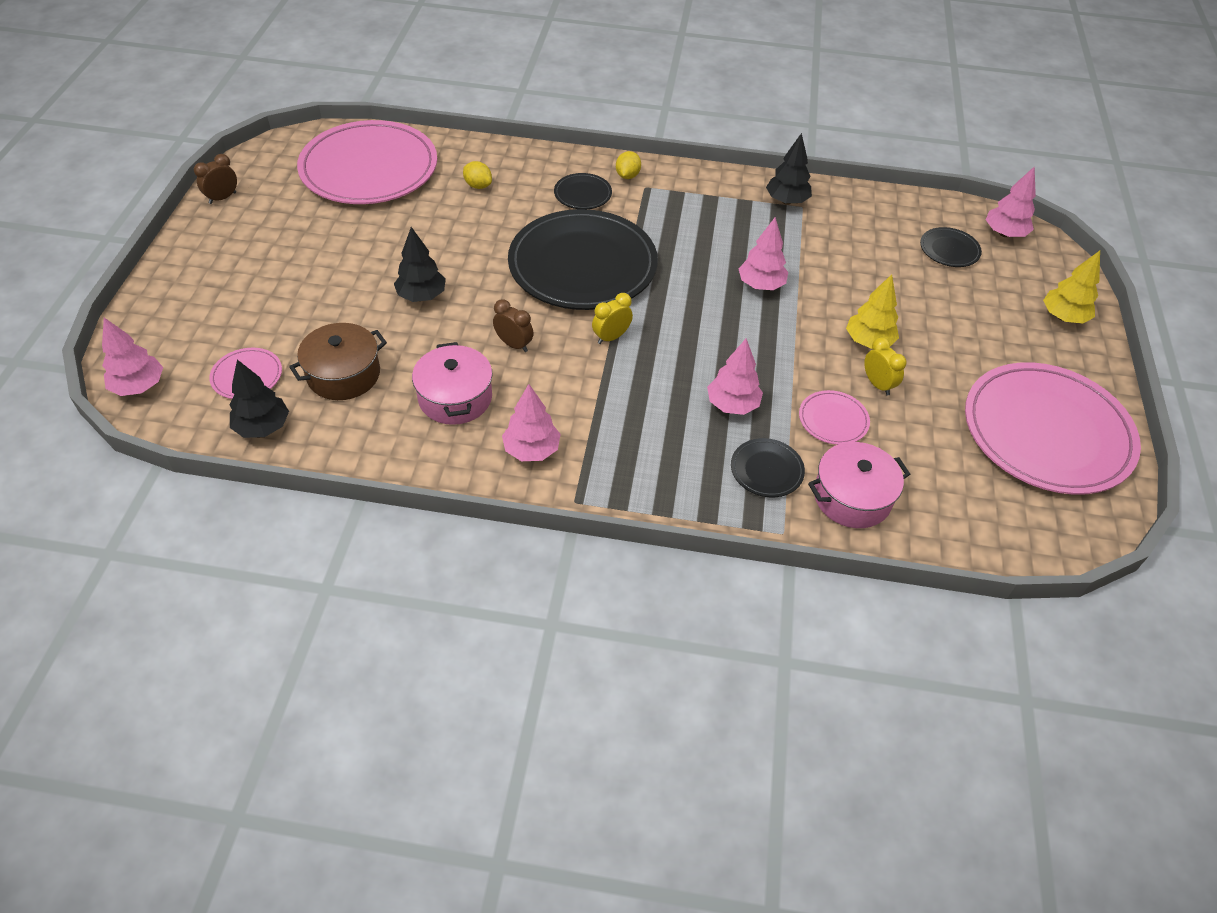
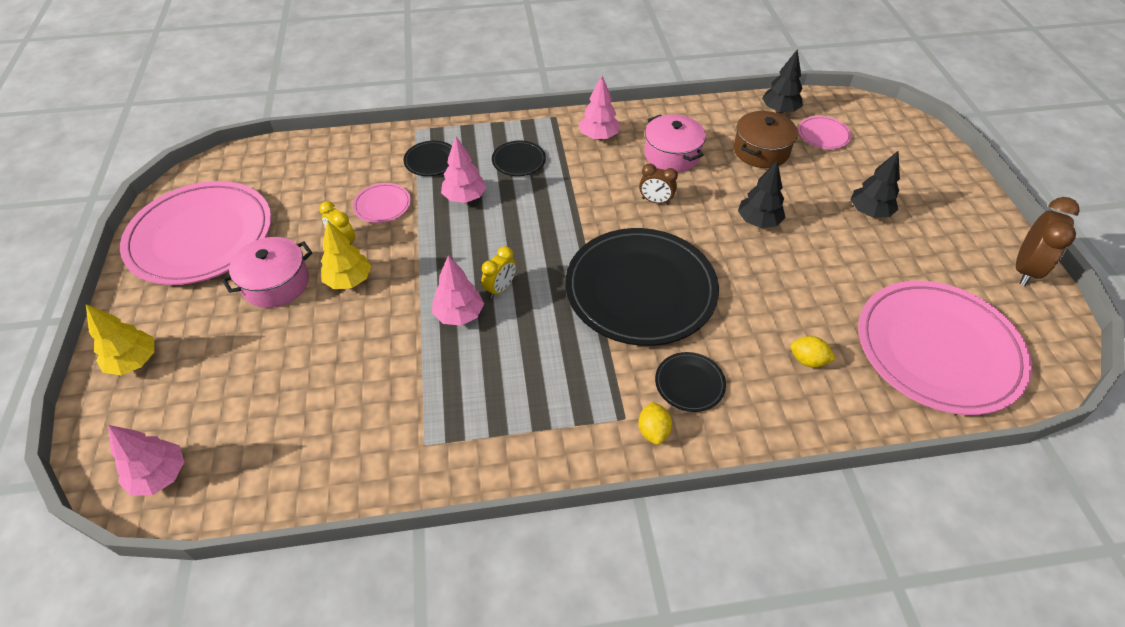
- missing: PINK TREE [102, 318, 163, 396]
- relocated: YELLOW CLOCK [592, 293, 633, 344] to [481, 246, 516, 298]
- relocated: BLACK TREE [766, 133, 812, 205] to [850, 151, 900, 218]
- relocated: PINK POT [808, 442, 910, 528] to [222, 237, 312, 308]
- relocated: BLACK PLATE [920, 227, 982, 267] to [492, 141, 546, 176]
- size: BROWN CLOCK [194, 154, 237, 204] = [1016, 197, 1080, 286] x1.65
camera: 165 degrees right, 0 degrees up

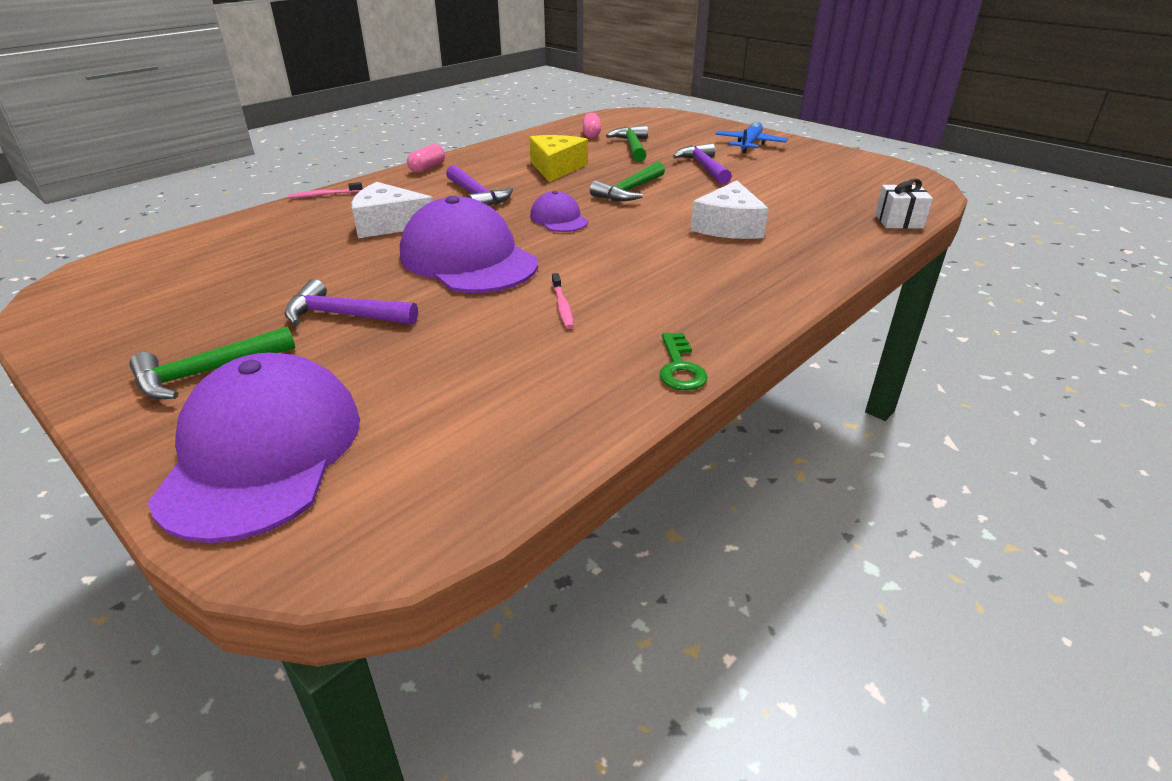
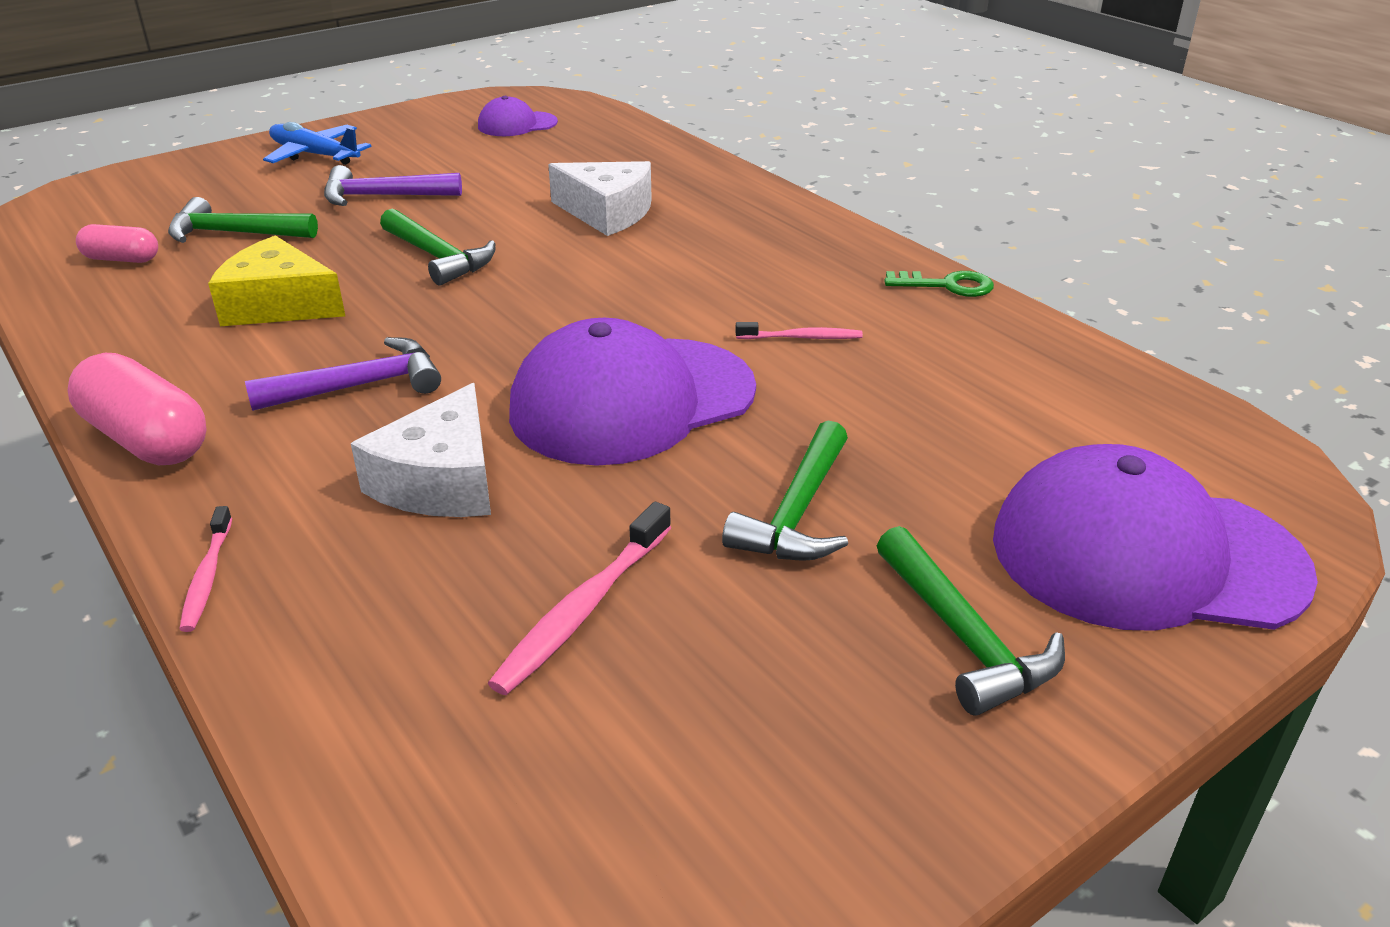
- missing: WHITE GIFT [875, 178, 933, 229]
- appeared: PINK TOOTHBRUSH [488, 502, 671, 695]
- relocated: PURPLE CAP [530, 191, 588, 232] to [478, 96, 558, 136]
- colour: PURPLE HAMMER [284, 279, 418, 325] to GREEN HAMMER [722, 420, 848, 561]
- size: PINK CAPSULE [407, 144, 445, 173] = [68, 353, 207, 465] x1.69
camera: 80 degrees left, 0 degrees up

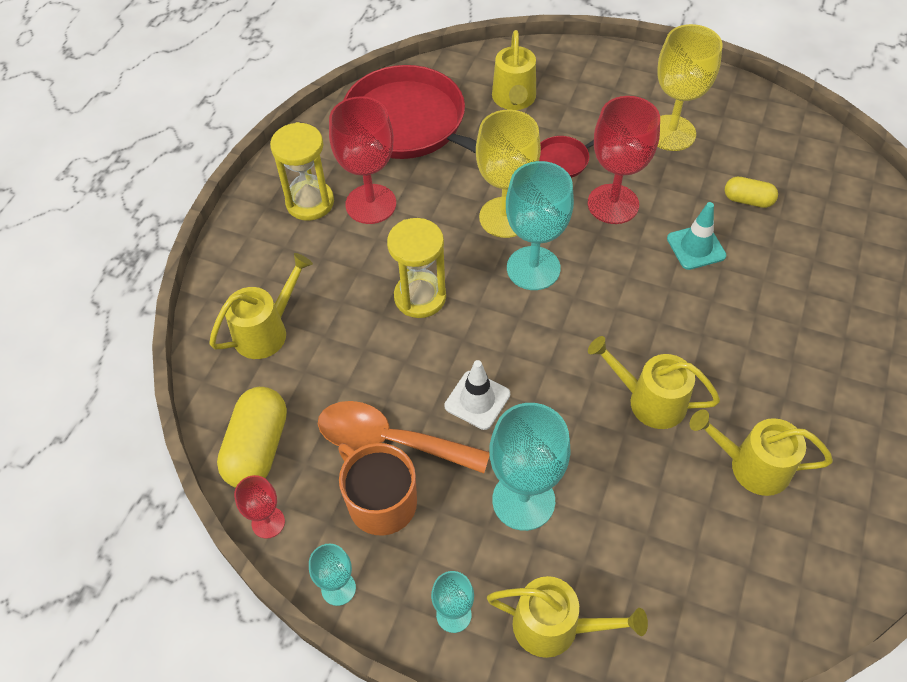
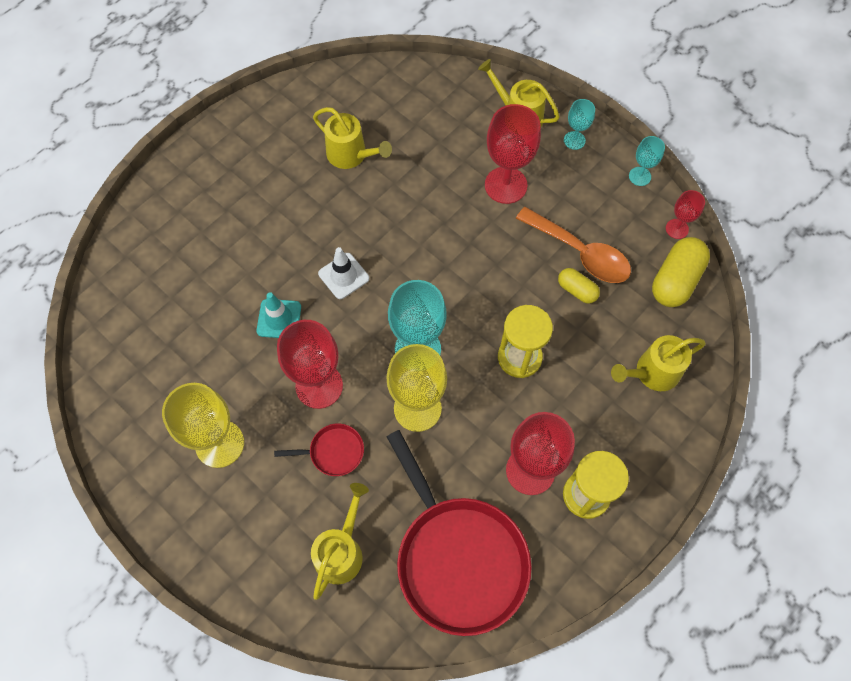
- missing: ORANGE MUG [338, 443, 417, 536]
- missing: YELLOW WATERING CAN [588, 336, 720, 429]
- relocated: WHITE TRAFFIC CONE [444, 360, 510, 430] to [318, 247, 369, 299]
- relocated: YELLOW CAPSULE [725, 177, 778, 208] to [558, 268, 600, 304]
- colour: TURQUOISE GOBLET [489, 403, 571, 531] to RED GOBLET [485, 104, 541, 204]
camera: 160 degrees left, 10 degrees up

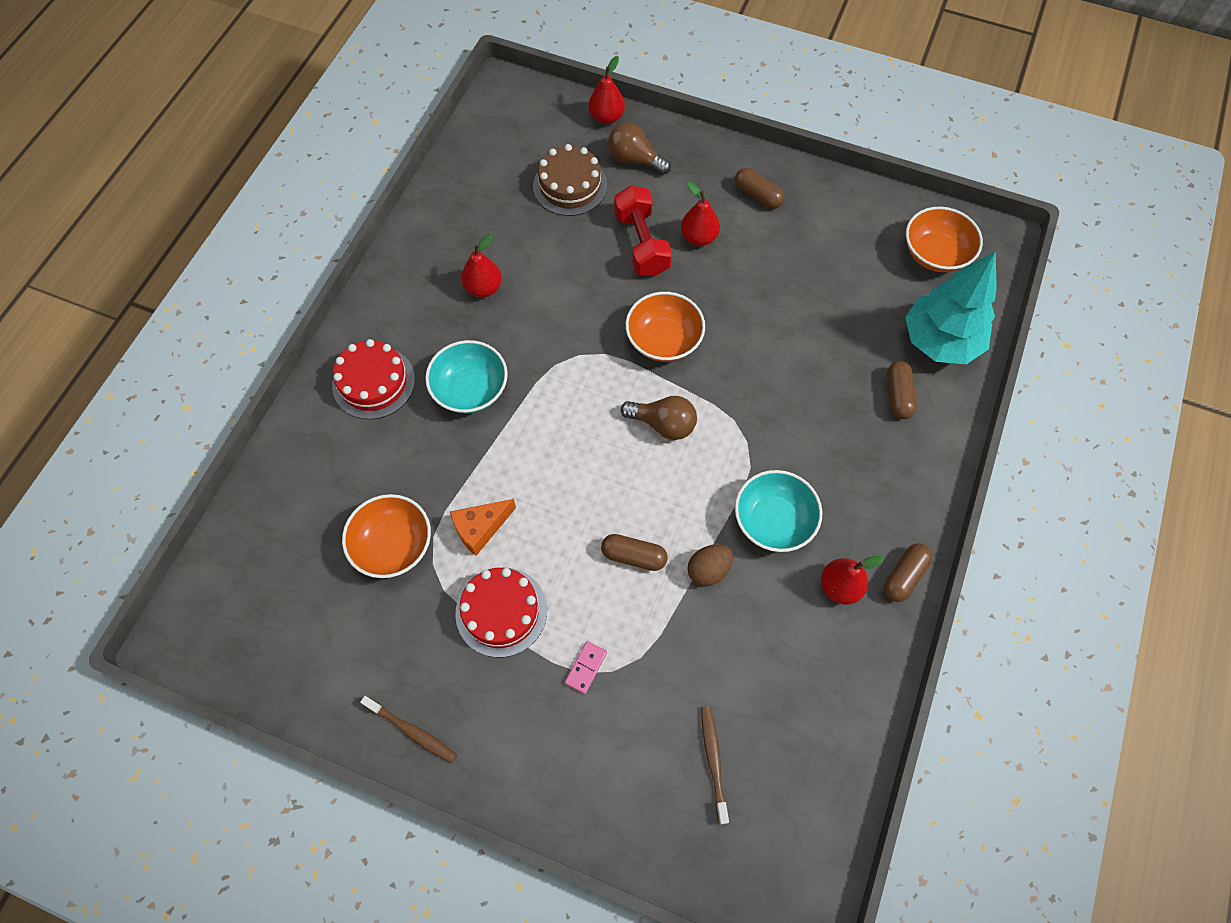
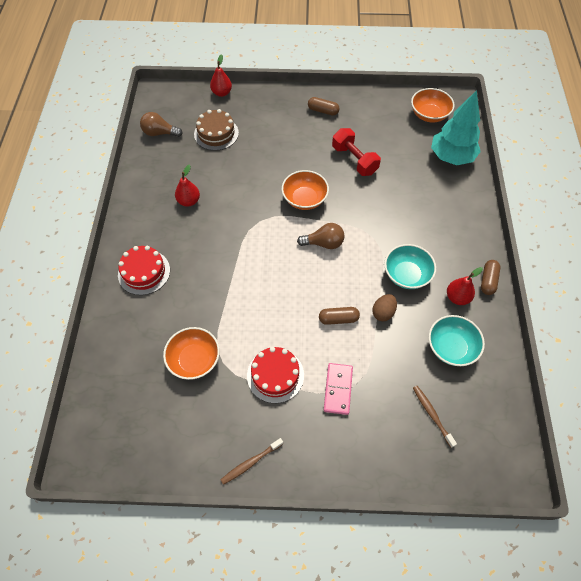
- missing: ORANGE CHEESE [450, 499, 516, 556]
- missing: RED PEAR [681, 182, 720, 246]
- missing: BROWN CAPSULE [887, 361, 917, 419]
- relocated: TURQUOISE BOWL [425, 340, 508, 413] to [429, 315, 485, 366]
- relocated: BROWN LIGHT BULB [608, 123, 671, 175] to [140, 112, 183, 137]
- relocated: RED DUMBBELL [614, 186, 672, 276] to [332, 128, 381, 176]
- spun: BROWN TOOTHBRUSH [360, 696, 457, 763] = [220, 438, 283, 485] 135 degrees clockwise
- size: PINK DOMINO [565, 641, 607, 694] = [324, 363, 353, 415] x1.70
camera: 20 degrees left, 5 degrees down

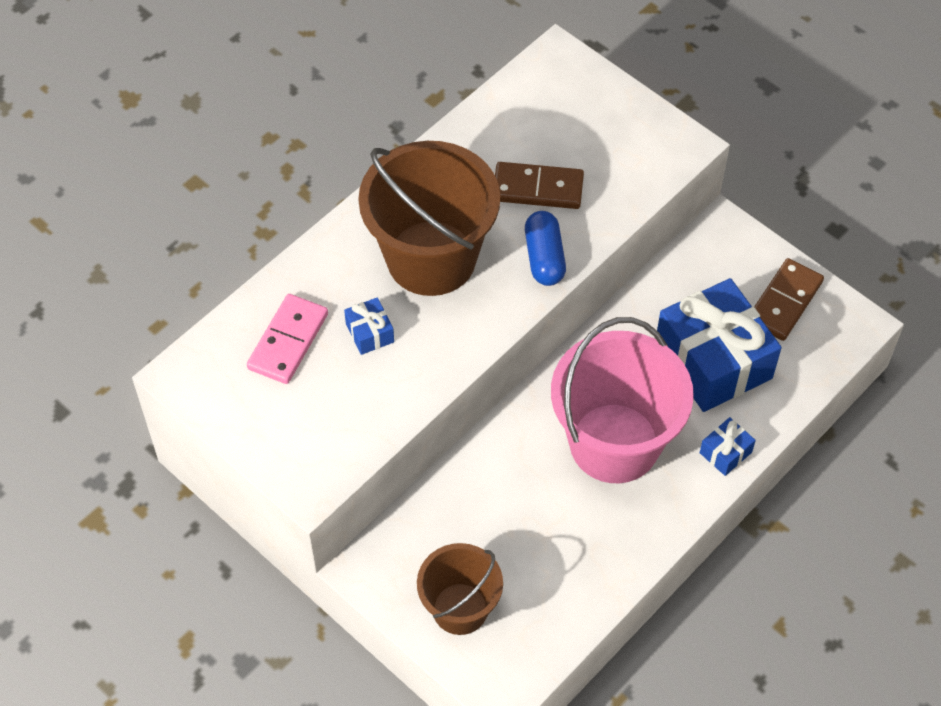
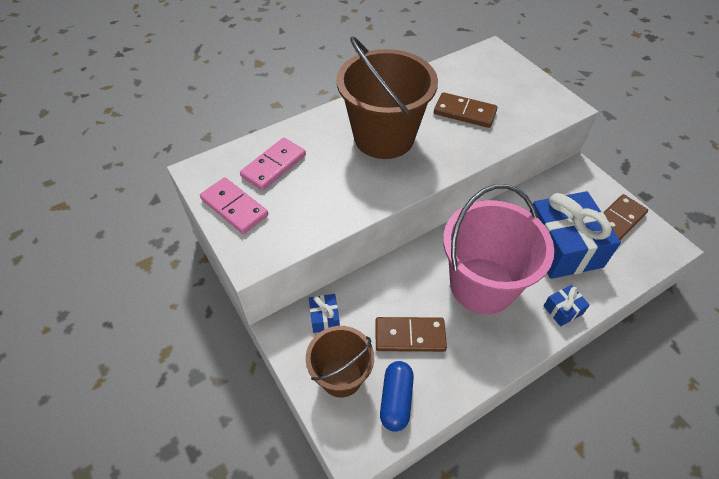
- appeared: PINK DOMINO [200, 177, 268, 234]
- appeared: BROWN DOMINO [375, 317, 447, 352]
- relocated: BLUE GIFT [344, 297, 394, 355] to [309, 294, 340, 333]
- relocated: BLUE CAPSULE [525, 211, 566, 286] to [380, 361, 414, 432]
camera: 15 degrees right, 5 degrees down

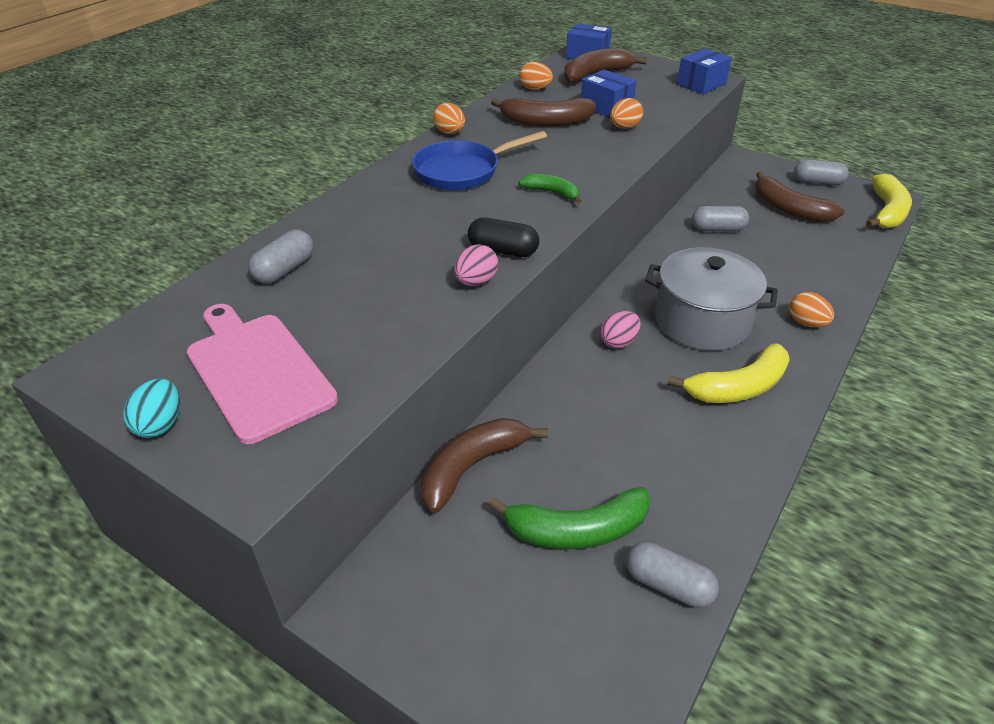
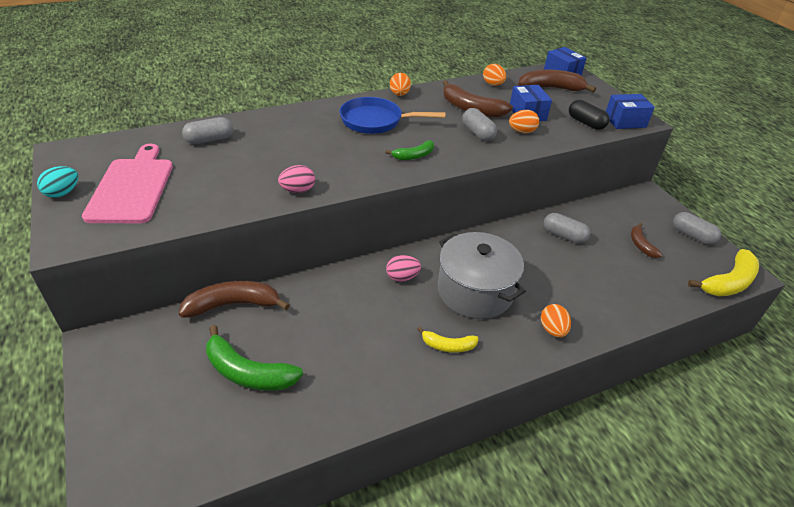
- relocated: BLACK CAPSULE [468, 218, 539, 257] to [569, 100, 610, 130]
- relocated: GREY CAPSULE [626, 541, 719, 608] to [462, 108, 497, 141]
- spun: GREEN BANANA [519, 174, 581, 203] = [385, 141, 434, 160] 90 degrees clockwise
- size: YELLOW BANANA [667, 343, 790, 403] = [418, 327, 479, 353] x0.57
- size: BROWN BANANA [755, 171, 845, 223] = [631, 223, 662, 258] x0.57
camera: 30 degrees right, 0 degrees up

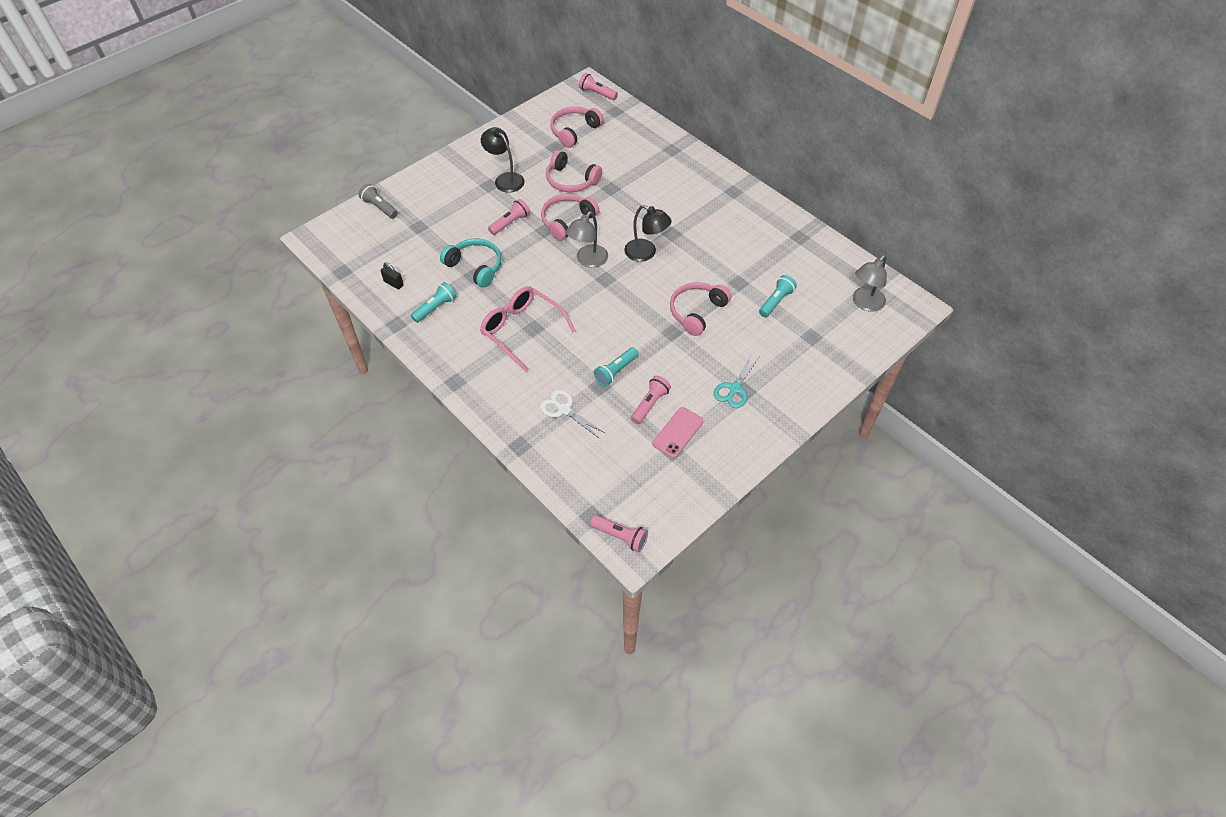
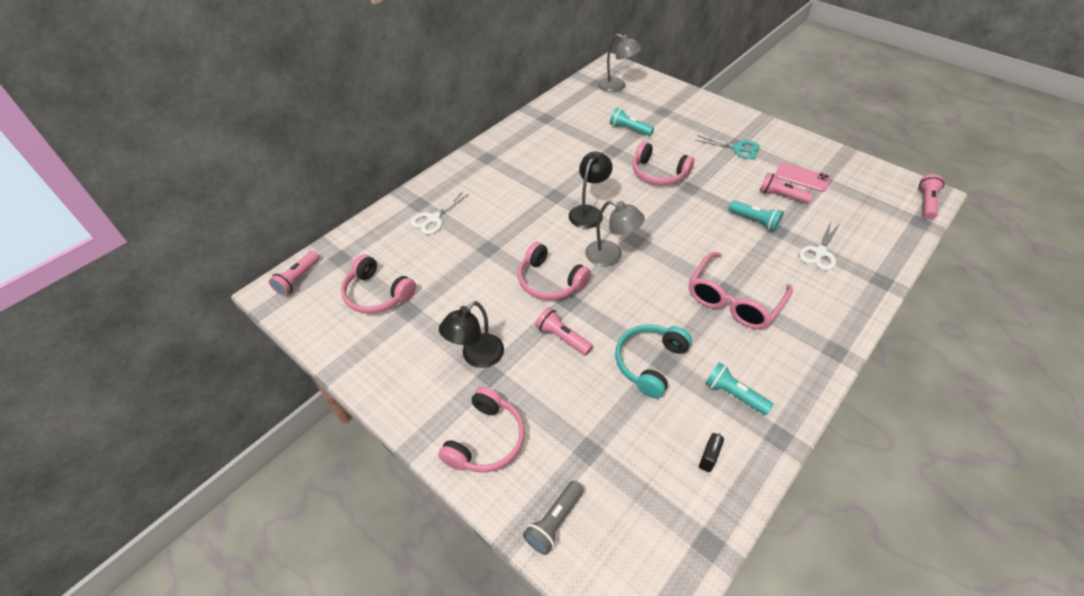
- appeared: WHITE SCISSORS [410, 191, 469, 235]
- relocated: PINK HEADPHONES [546, 150, 602, 192] to [438, 387, 525, 473]
camera: 95 degrees left, 5 degrees down

